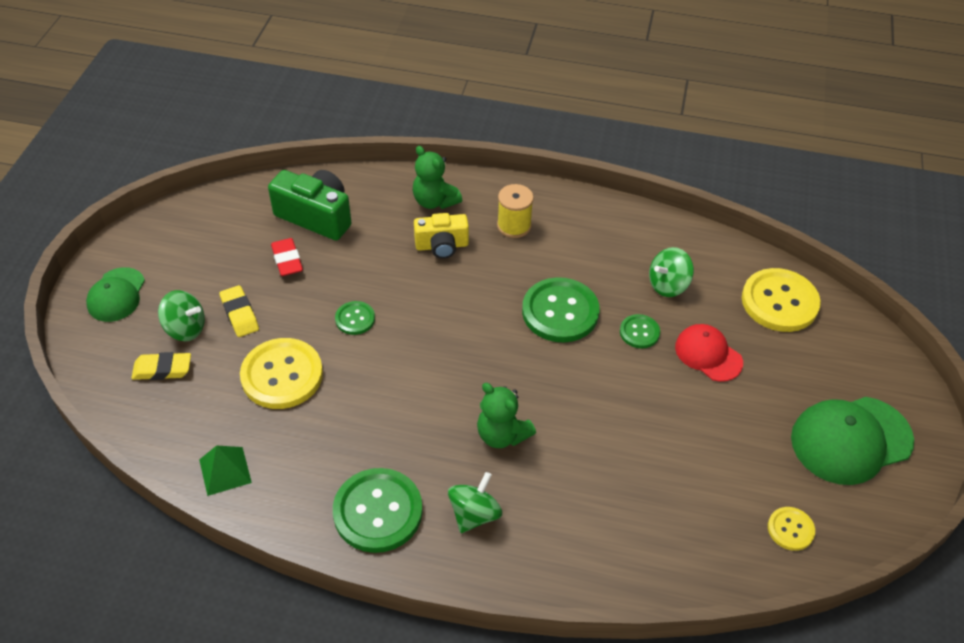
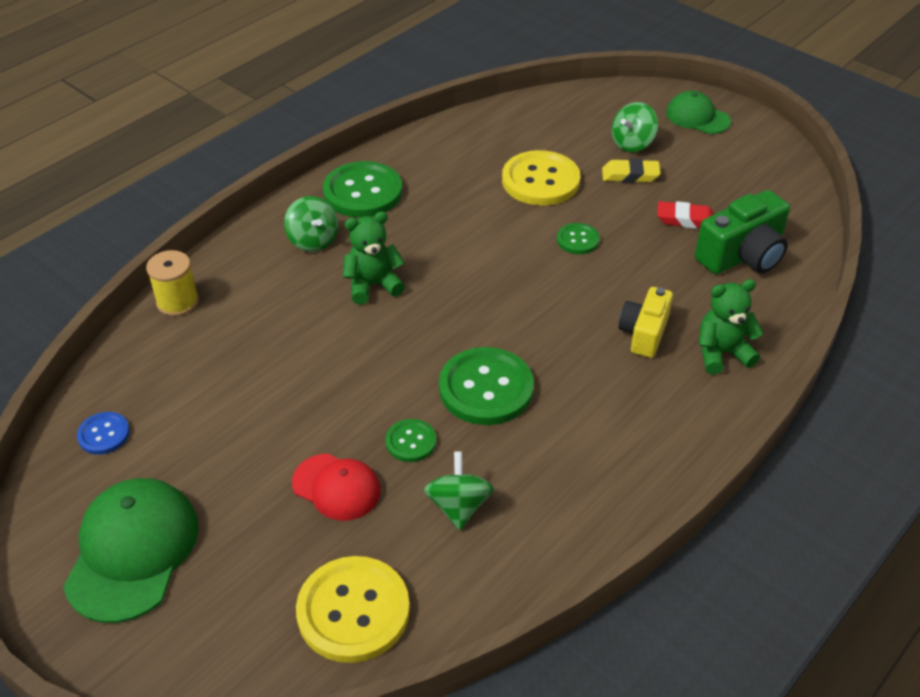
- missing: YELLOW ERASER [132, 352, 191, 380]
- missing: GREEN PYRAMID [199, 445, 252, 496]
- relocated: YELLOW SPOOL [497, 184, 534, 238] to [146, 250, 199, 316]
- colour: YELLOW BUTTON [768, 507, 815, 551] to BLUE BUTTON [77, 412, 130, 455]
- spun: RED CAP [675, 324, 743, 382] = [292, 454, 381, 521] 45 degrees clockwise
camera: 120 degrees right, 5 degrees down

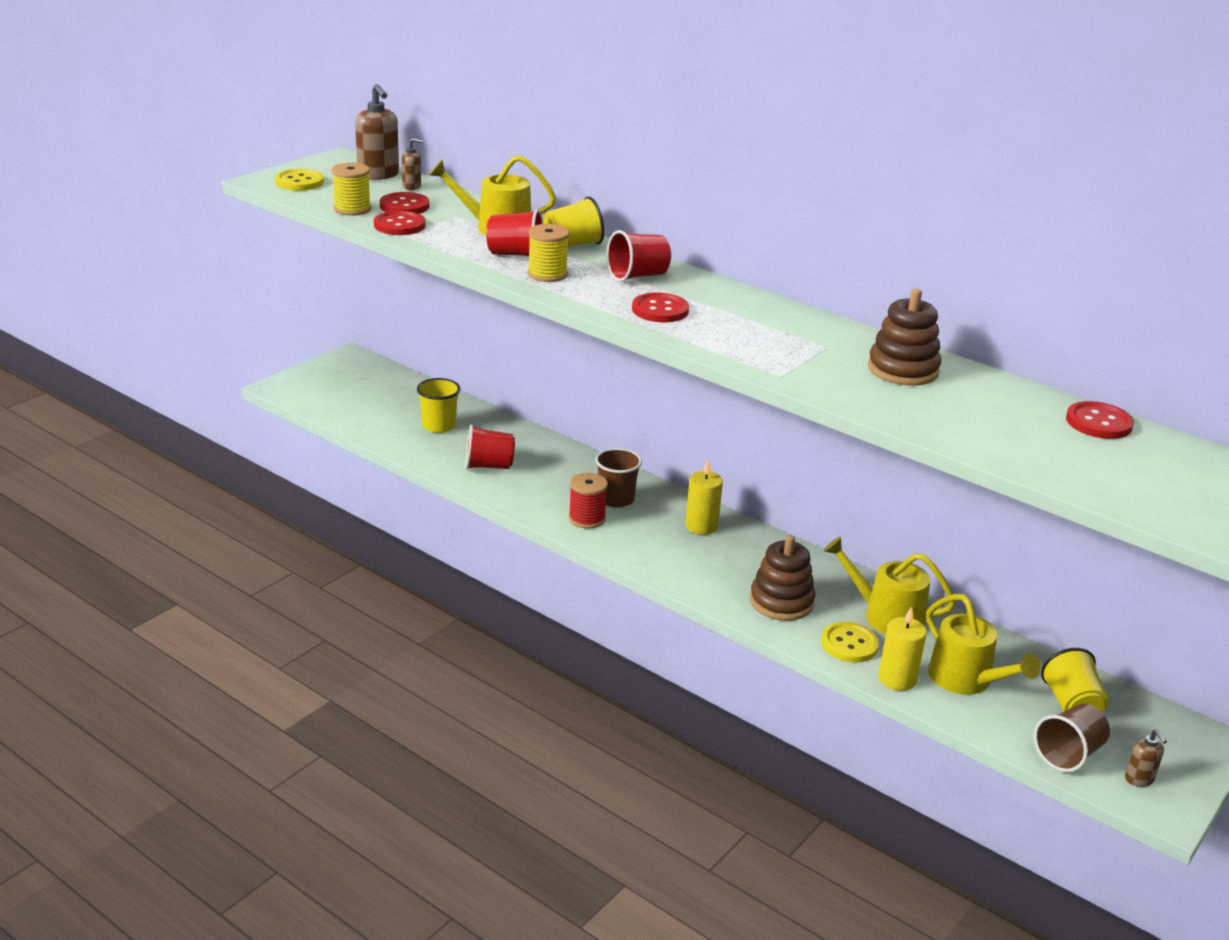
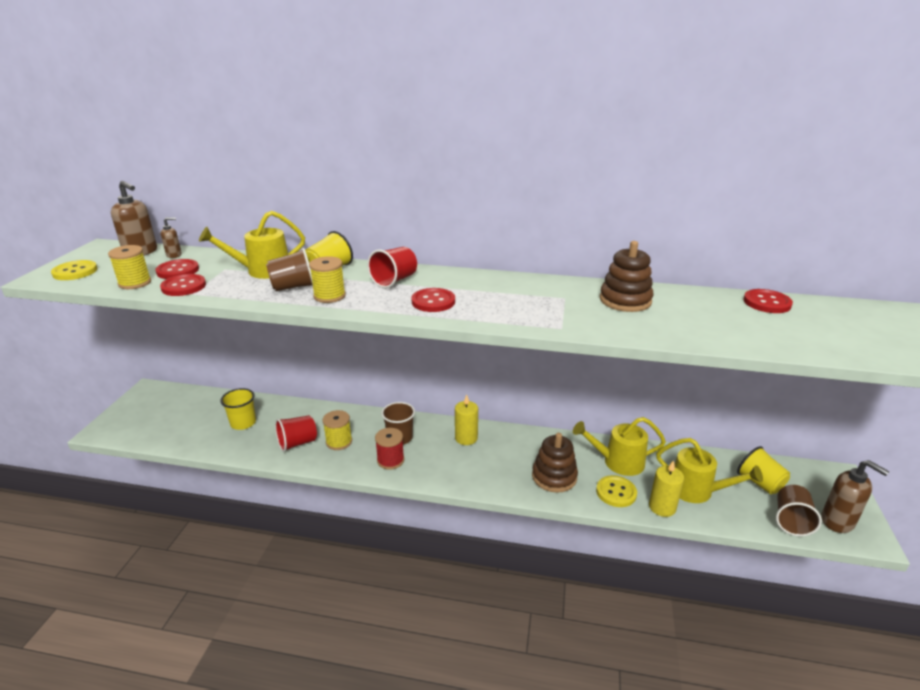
- appeared: YELLOW SPOOL [323, 410, 352, 450]
- colour: RED CUP [486, 209, 543, 256] to BROWN CUP [266, 248, 313, 291]
- size: BROWN SOAP DISPENSER [1125, 729, 1167, 787] = [821, 460, 889, 533] x1.86
camera: 25 degrees left, 0 degrees up

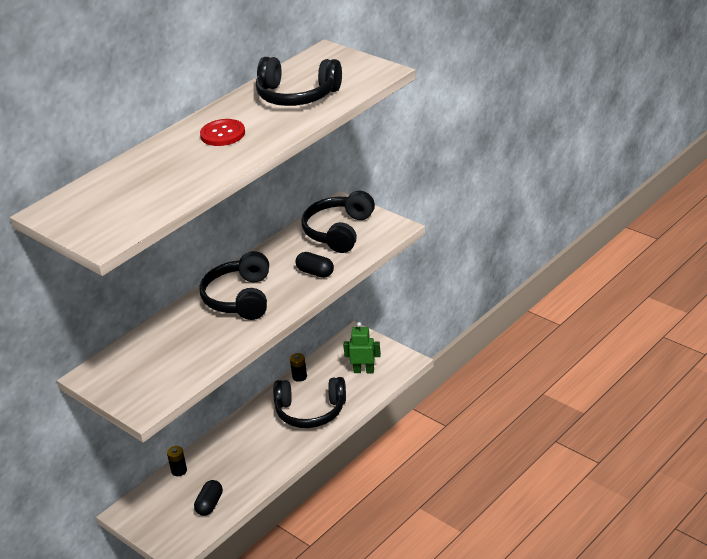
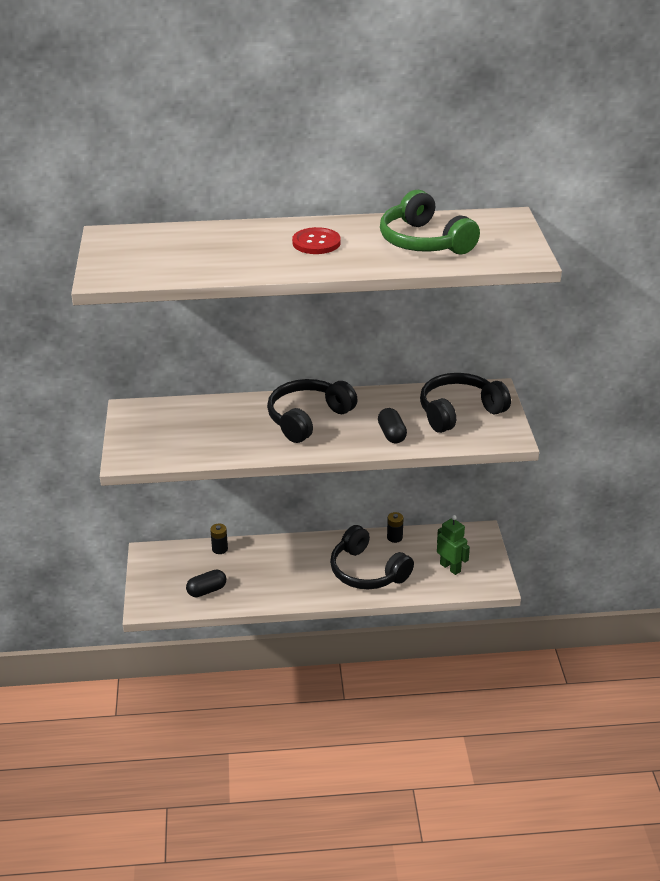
- colour: BLACK HEADPHONES [256, 57, 342, 106] to GREEN HEADPHONES [380, 190, 480, 254]
camera: 40 degrees right, 0 degrees up

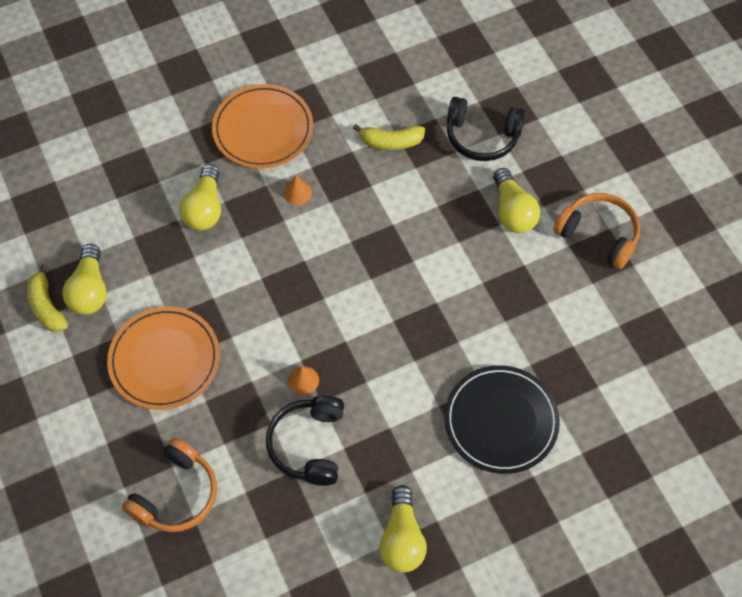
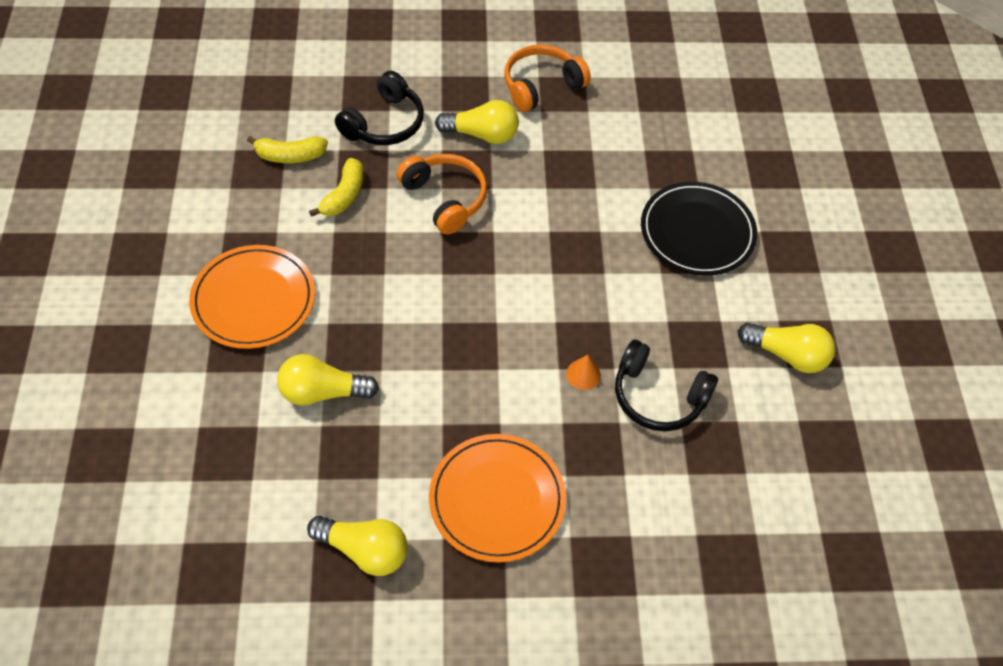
- missing: ORANGE CONE [284, 176, 312, 205]
- relocated: YELLOW BANANA [27, 265, 68, 332] to [247, 136, 328, 163]
- relocated: ORANGE HEADPHONES [122, 438, 217, 532] to [397, 154, 487, 235]
- spun: YELLOW LIGHT BULB [179, 164, 221, 230] = [277, 354, 379, 406] 150 degrees clockwise
camera: 70 degrees left, 5 degrees down

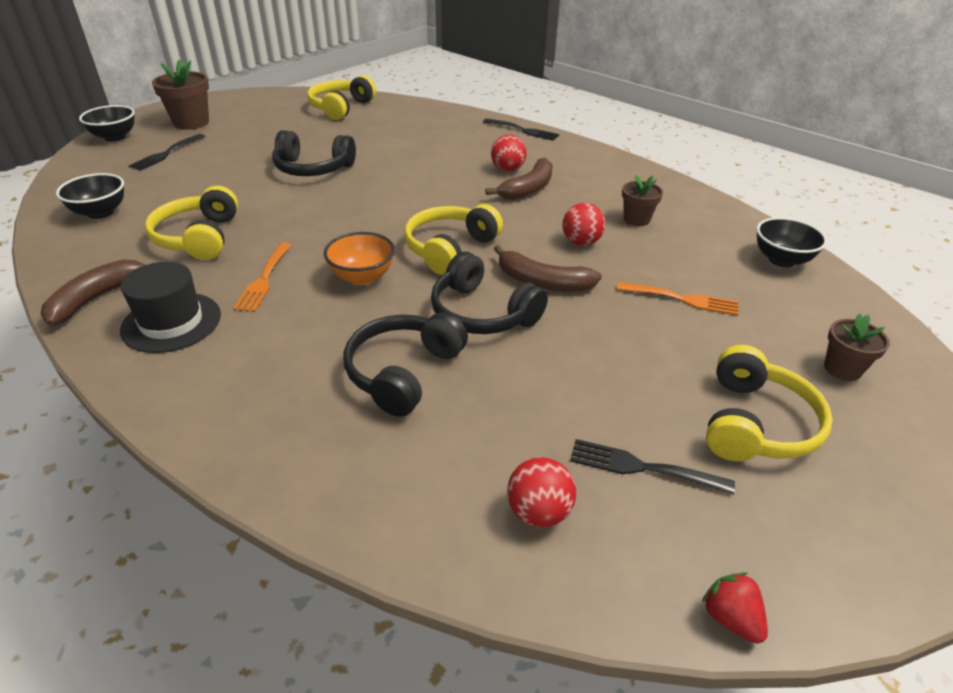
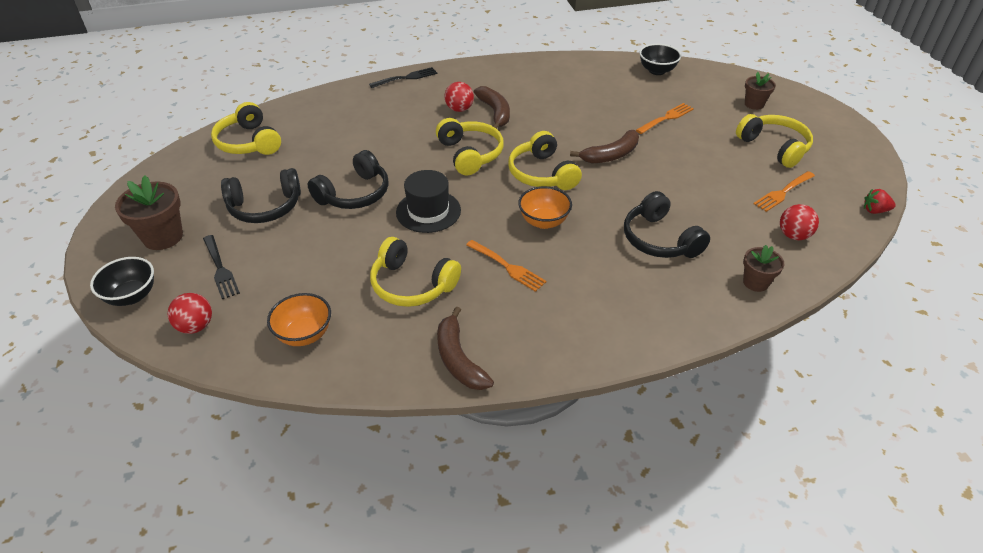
- appeared: YELLOW HEADPHONES [436, 118, 504, 175]
- relocated: BLACK HAT [120, 262, 221, 353] to [396, 170, 461, 233]
- relocated: BLACK HEADPHONES [431, 252, 548, 334] to [221, 168, 301, 223]
- relocated: RED BALL [563, 203, 605, 246] to [168, 293, 212, 334]
- relocated: BROWN FLOWER POT [622, 175, 663, 226] to [743, 245, 784, 292]
- colour: BLACK BOWL [56, 173, 124, 219] to ORANGE BOWL [267, 293, 331, 346]
- colour: BLACK FORK [570, 439, 735, 495] to ORANGE FORK [753, 171, 815, 212]
camera: 55 degrees left, 5 degrees up

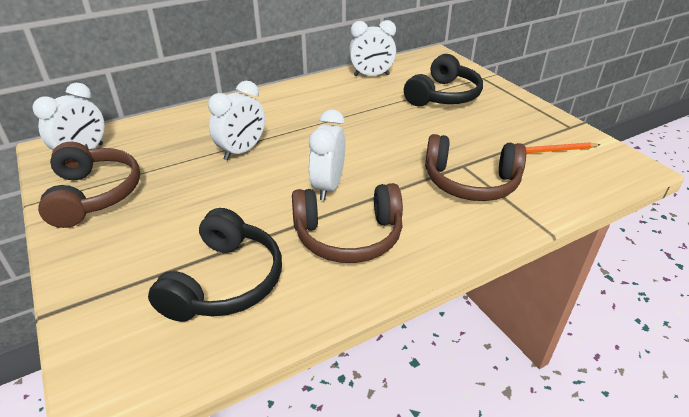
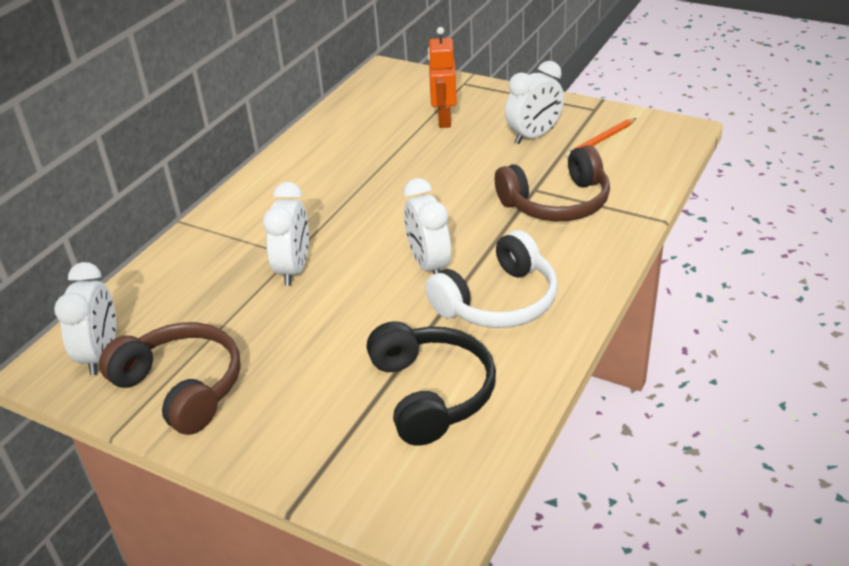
- relocated: WHITE CLOCK [349, 20, 396, 76] to [505, 61, 564, 144]
- exchanged: BLACK HEADPHONES [404, 54, 483, 106] to ORANGE ROBOT [428, 27, 457, 128]
- colour: BROWN HEADPHONES [292, 183, 403, 263] to WHITE HEADPHONES [425, 230, 558, 328]
camera: 30 degrees left, 0 degrees up

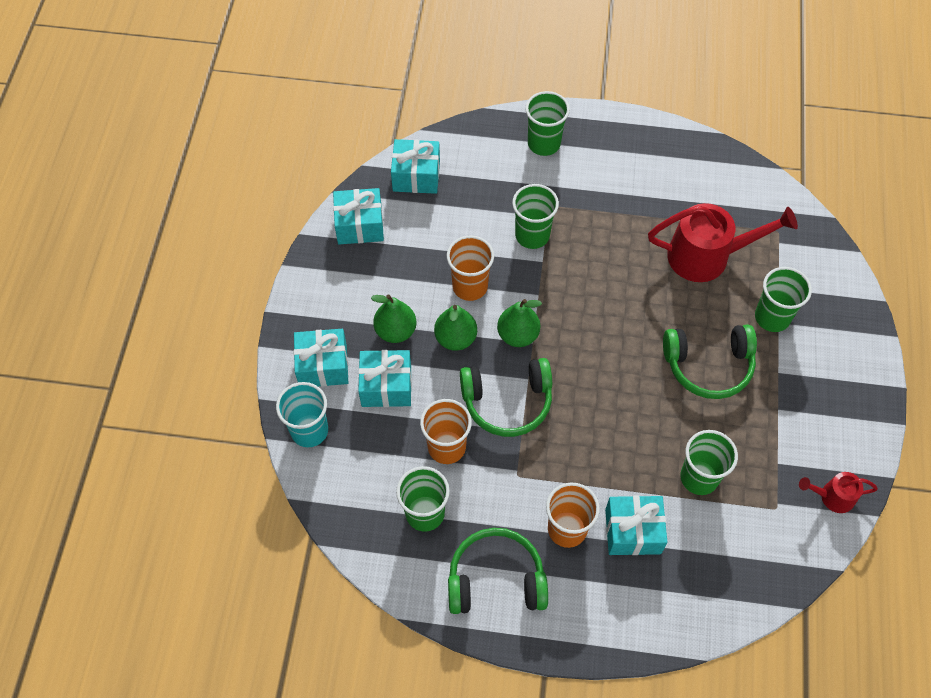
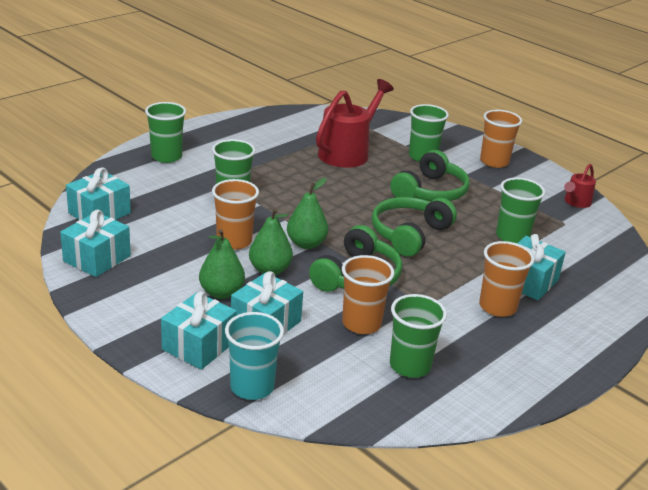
- appeared: ORANGE CUP [480, 110, 522, 168]
- relocated: GREEN HEADPHONES [448, 528, 548, 614] to [372, 197, 457, 257]
camera: 55 degrees left, 30 degrees down

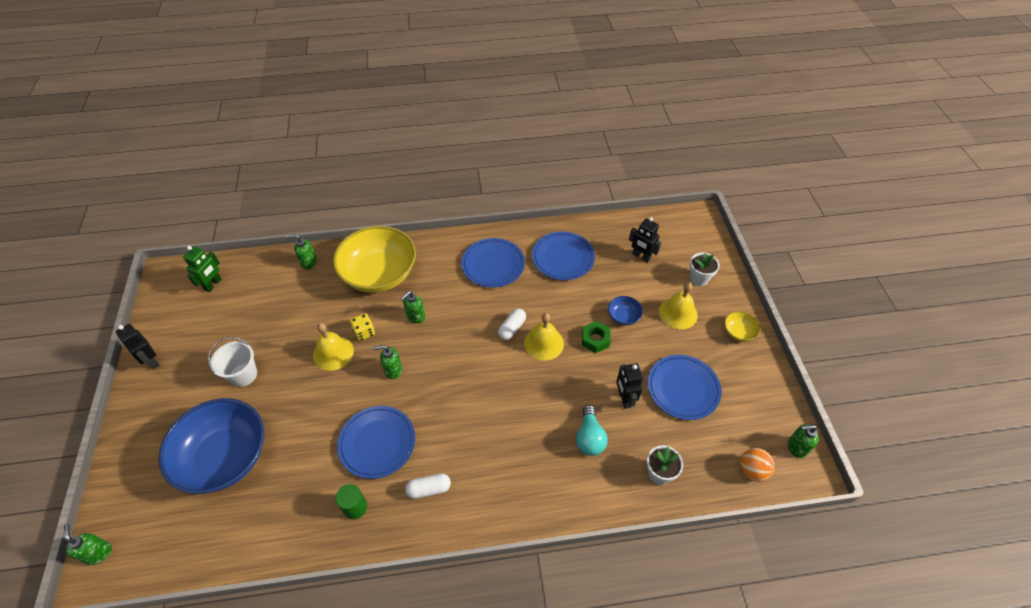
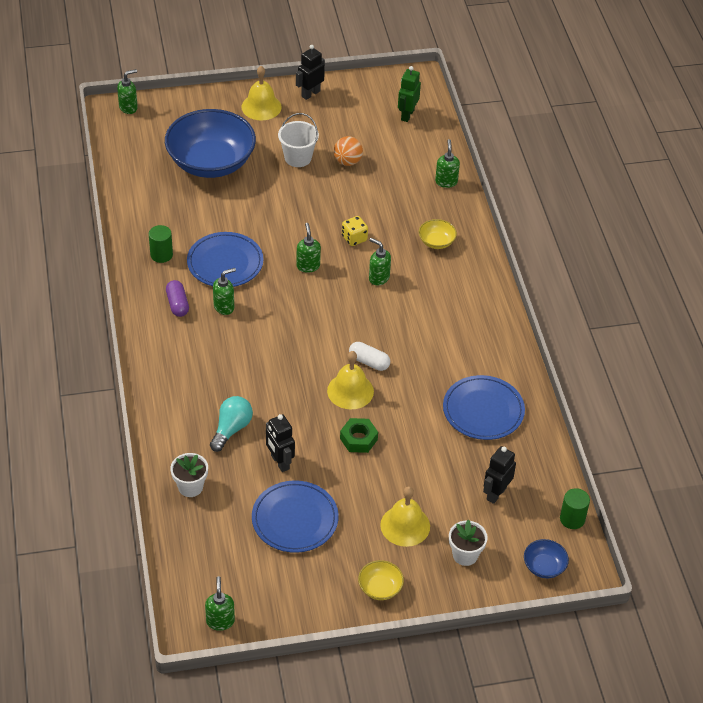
- missing: BLUE PLATE [462, 238, 525, 288]
- appeared: GREEN SOAP DISPENSER [213, 268, 236, 315]
- appeared: GREEN CYLINDER [560, 488, 590, 529]
- relocated: YELLOW BELL [313, 323, 354, 371] to [241, 66, 282, 120]
- relocated: BLUE BOWL [608, 296, 643, 325] to [524, 539, 569, 578]
- relocated: ORANGE BALL [740, 448, 775, 482] to [334, 136, 363, 166]
- colour: WHITE CAPSULE [405, 473, 451, 499] to PURPLE CAPSULE [166, 280, 189, 317]
- spun: GREEN ROBOT [183, 246, 221, 292] = [398, 66, 421, 122] 90 degrees clockwise
- spun: TURQUOISE LIGHT BULB [576, 405, 608, 456] = [210, 396, 253, 452] 120 degrees clockwise
- spun: BLACK ROBOT [616, 363, 643, 409] = [266, 414, 295, 472] 105 degrees counterclockwise
- size: YELLOW BOWL [333, 226, 416, 293] = [419, 219, 457, 249] x0.41
camera: 85 degrees right, 5 degrees down

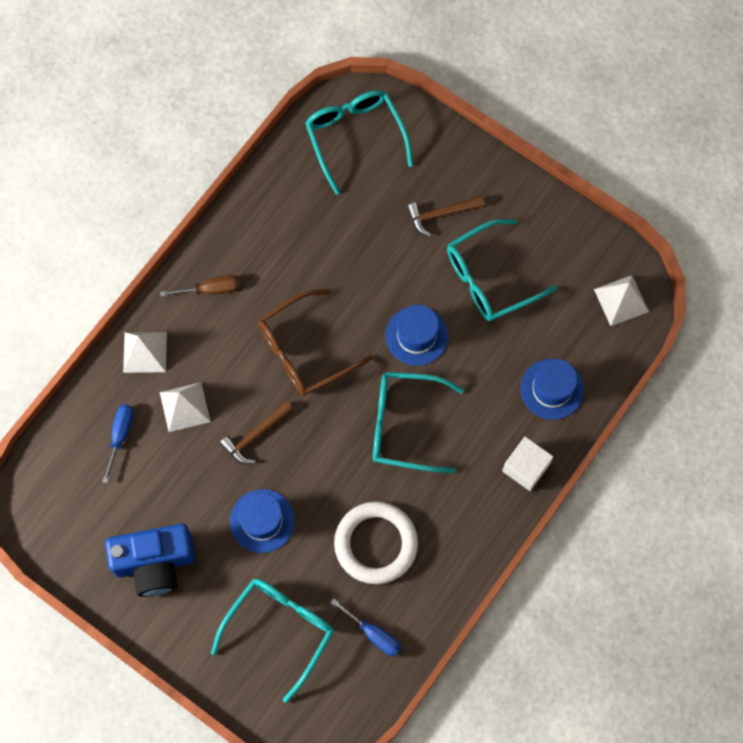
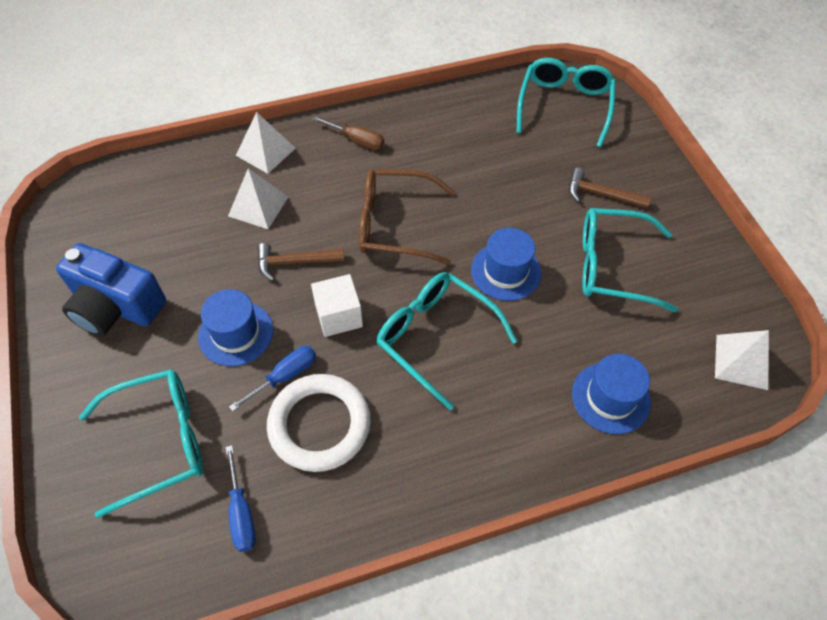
- relocated: BLUE SCREWDRIVER [102, 404, 134, 483] to [229, 346, 316, 412]
- relocated: WHITE CUBE [502, 437, 553, 491] to [311, 274, 363, 337]
camera: 35 degrees right, 15 degrees down

